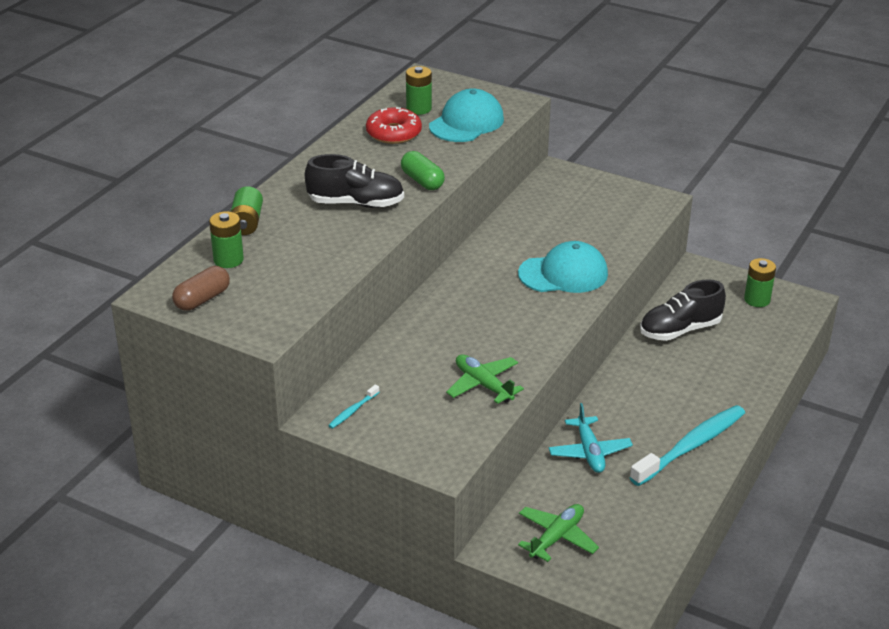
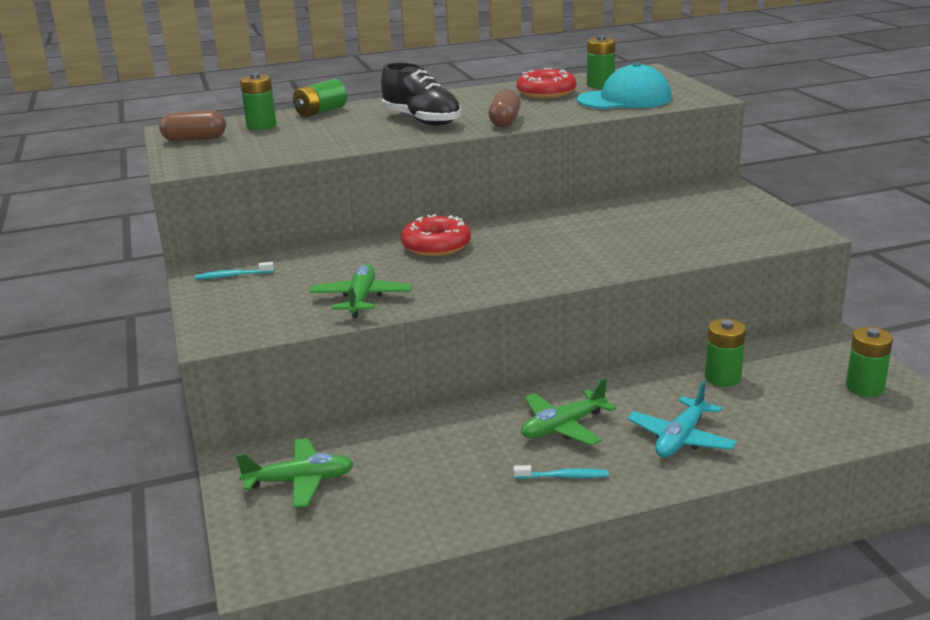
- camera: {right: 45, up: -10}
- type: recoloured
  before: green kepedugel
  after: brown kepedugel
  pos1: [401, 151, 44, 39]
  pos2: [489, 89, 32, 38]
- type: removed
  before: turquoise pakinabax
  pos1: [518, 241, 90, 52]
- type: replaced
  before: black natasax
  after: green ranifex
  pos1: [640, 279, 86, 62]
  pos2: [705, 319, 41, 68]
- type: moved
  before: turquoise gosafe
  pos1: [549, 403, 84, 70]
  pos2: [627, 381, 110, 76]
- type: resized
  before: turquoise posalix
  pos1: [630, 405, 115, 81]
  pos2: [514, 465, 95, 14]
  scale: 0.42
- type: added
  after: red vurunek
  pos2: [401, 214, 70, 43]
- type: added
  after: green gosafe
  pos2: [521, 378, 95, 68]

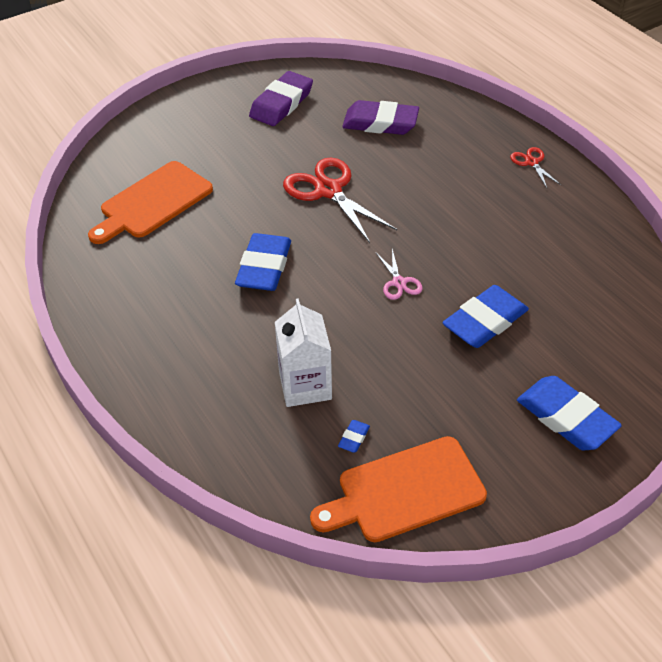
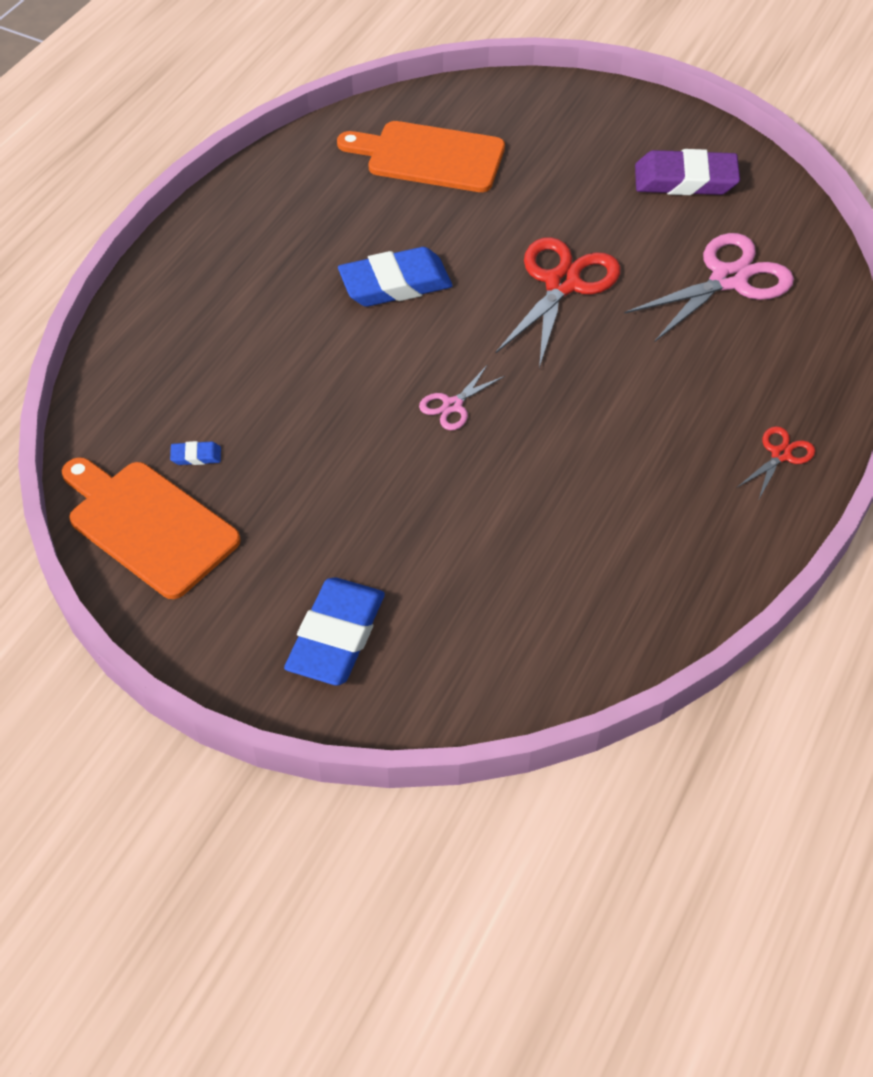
- camera: {right: 60, up: 5}
- type: replaced
  before: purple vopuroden
  after: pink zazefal
  pos1: [342, 100, 77, 35]
  pos2: [624, 233, 170, 108]
- type: removed
  before: blue vopuroden
  pos1: [442, 285, 87, 63]
- type: removed
  before: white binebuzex
  pos1: [275, 298, 57, 109]

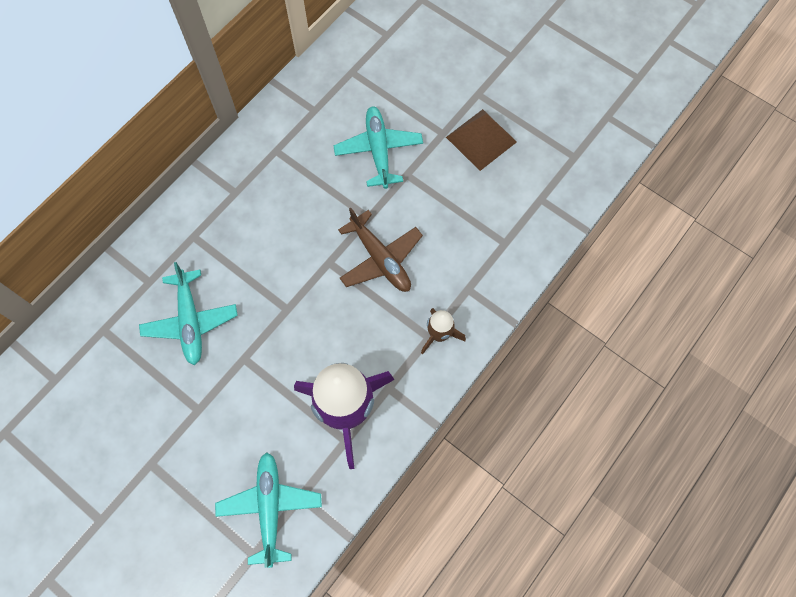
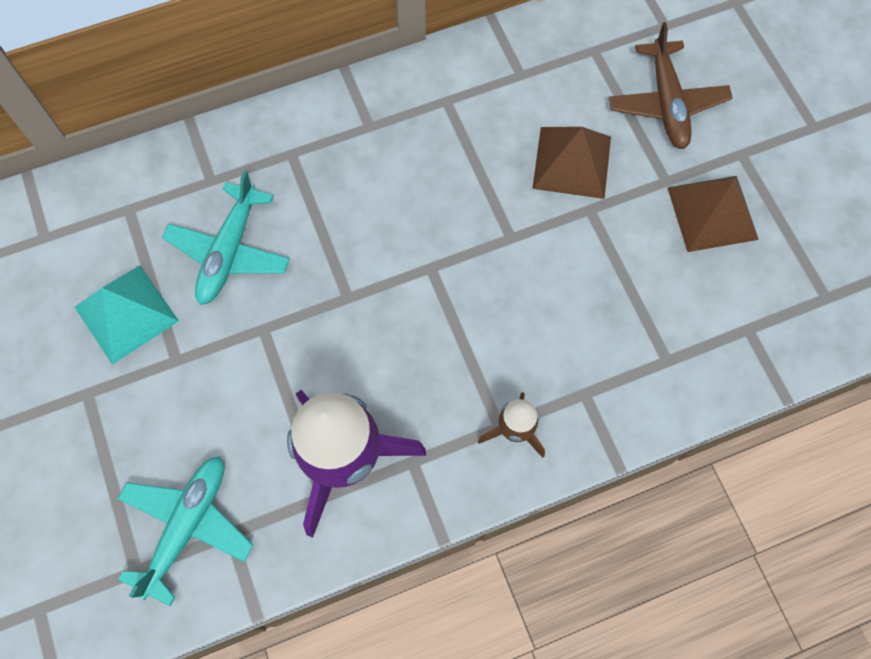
- camera: {right: 30, up: 0}
- type: replaced
  before: turquoise gosafe
  after: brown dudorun
  pos1: [333, 106, 90, 83]
  pos2: [532, 127, 79, 72]
- type: moved
  before: brown gosafe
  pos1: [338, 208, 85, 84]
  pos2: [609, 22, 124, 127]
- type: added
  after: turquoise dudorun
  pos2: [75, 265, 104, 100]

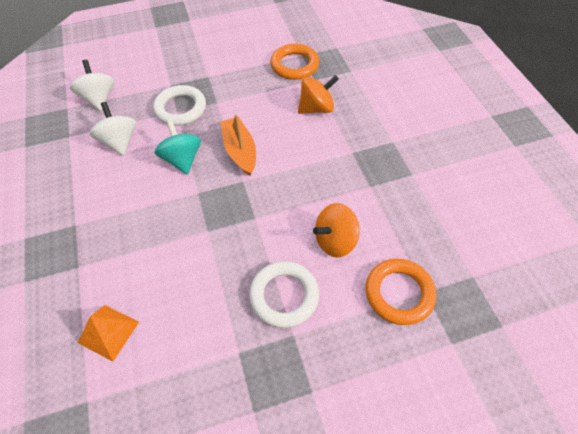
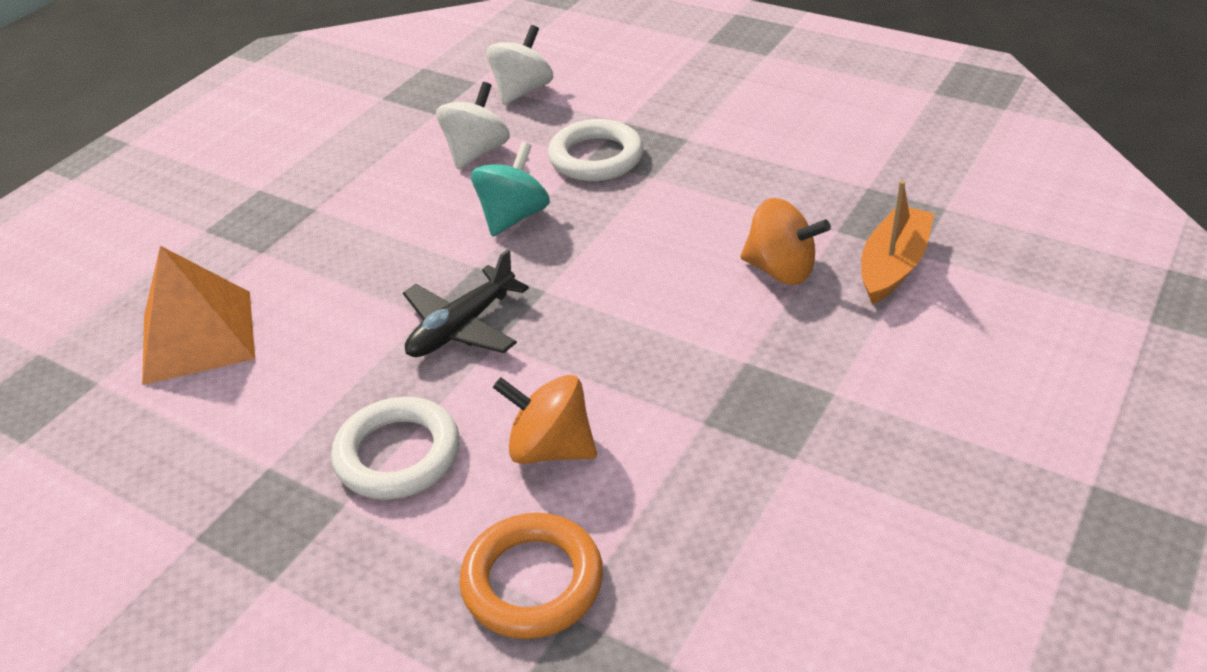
- camera: {right: 50, up: -15}
- type: removed
  before: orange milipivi
  pos1: [270, 44, 49, 36]
- type: moved
  before: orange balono
  pos1: [220, 115, 36, 61]
  pos2: [861, 180, 73, 124]
- type: resized
  before: orange dudorun
  pos1: [78, 305, 61, 57]
  pos2: [142, 246, 113, 139]
  scale: 1.58
- type: added
  after: black gosafe
  pos2: [403, 249, 126, 108]

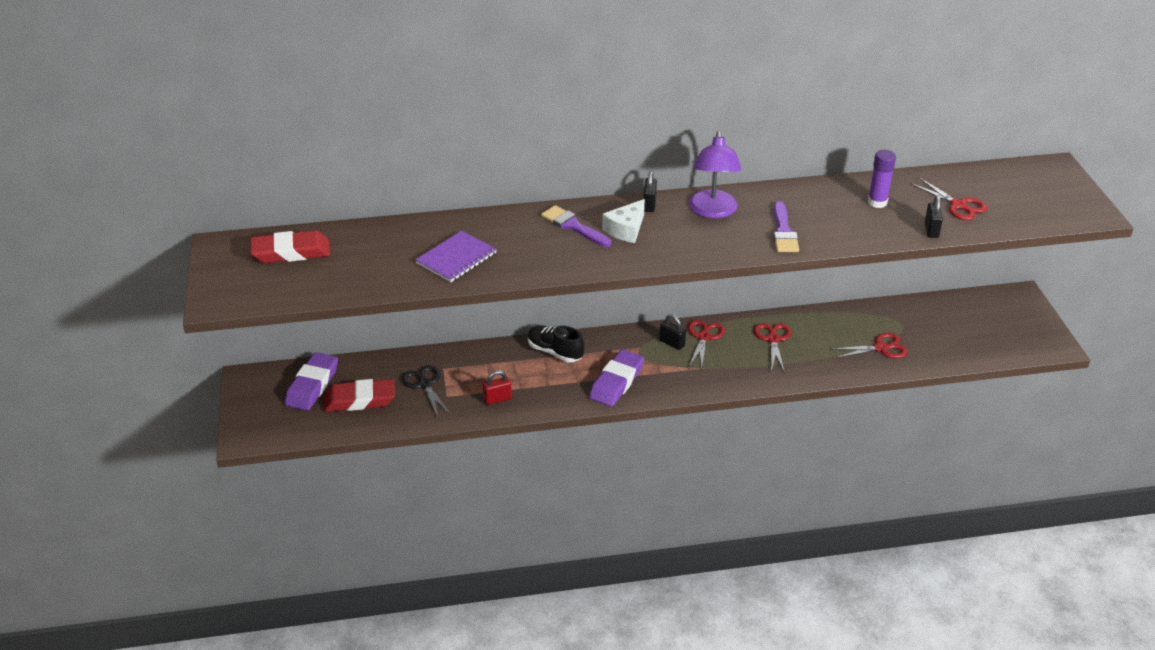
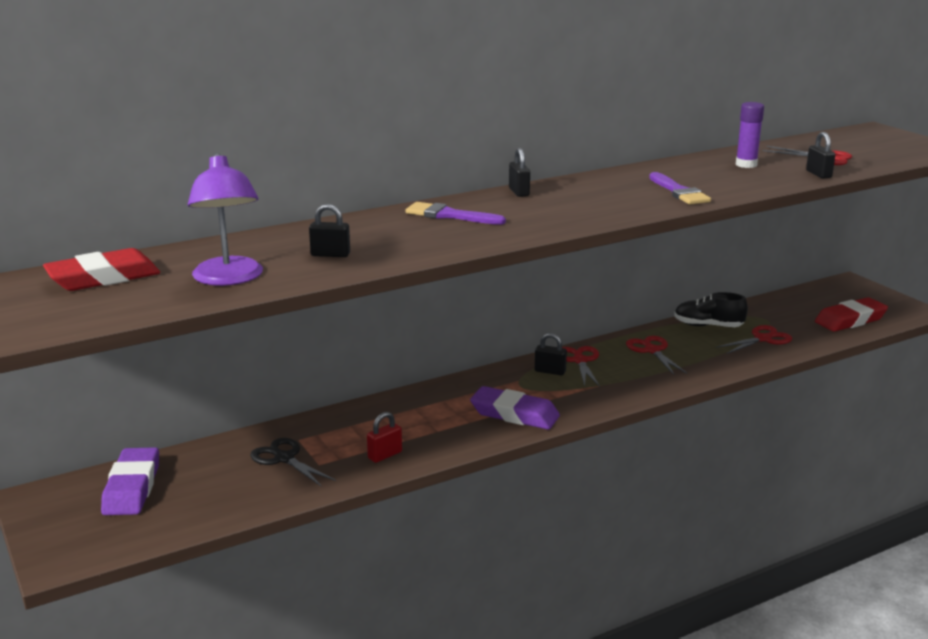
- camera: {right: -20, up: -15}
- type: moved
  before: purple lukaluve
  pos1: [689, 131, 53, 87]
  pos2: [188, 152, 75, 134]
- type: removed
  before: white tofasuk
  pos1: [602, 199, 43, 44]
- type: replaced
  before: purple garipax
  after: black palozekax
  pos1: [415, 231, 82, 51]
  pos2: [309, 204, 41, 53]
- type: moved
  before: black natasax
  pos1: [528, 325, 56, 37]
  pos2: [674, 292, 74, 35]
- type: turned
  before: purple vopuroden
  pos1: [589, 349, 55, 58]
  pos2: [470, 386, 90, 44]
  turn: -75
- type: moved
  before: red vopuroden
  pos1: [324, 379, 71, 33]
  pos2: [815, 297, 73, 35]

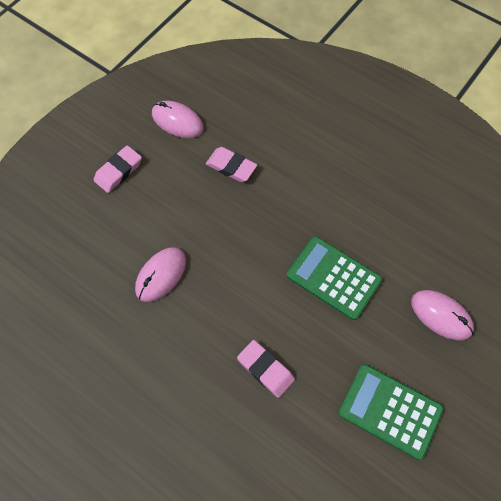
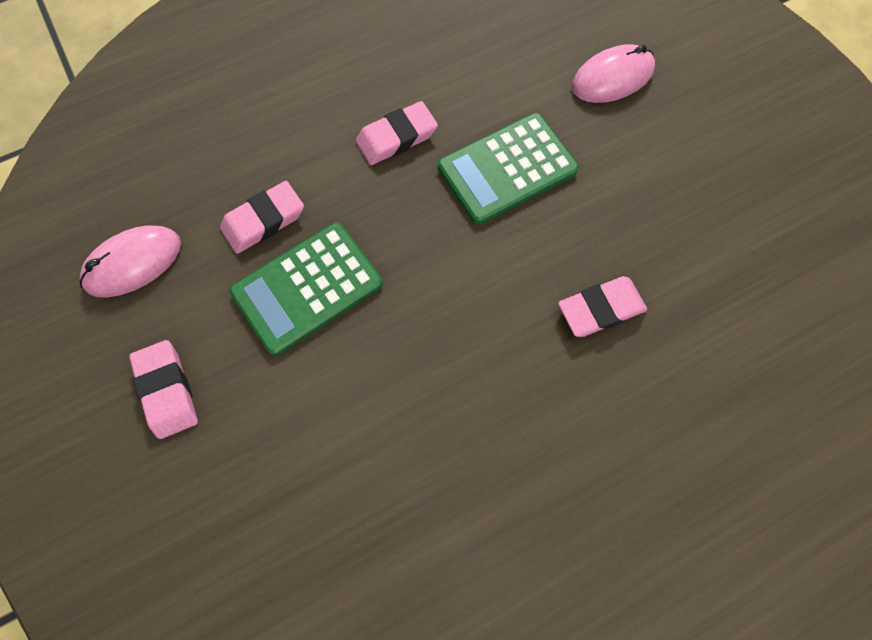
- camera: {right: -65, up: 5}
- type: removed
  before: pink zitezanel
  pos1: [135, 247, 51, 55]
- type: moved
  before: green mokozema
  pos1: [338, 364, 106, 96]
  pos2: [230, 222, 153, 134]
- type: added
  after: pink vopuroden
  pos2: [356, 101, 82, 64]

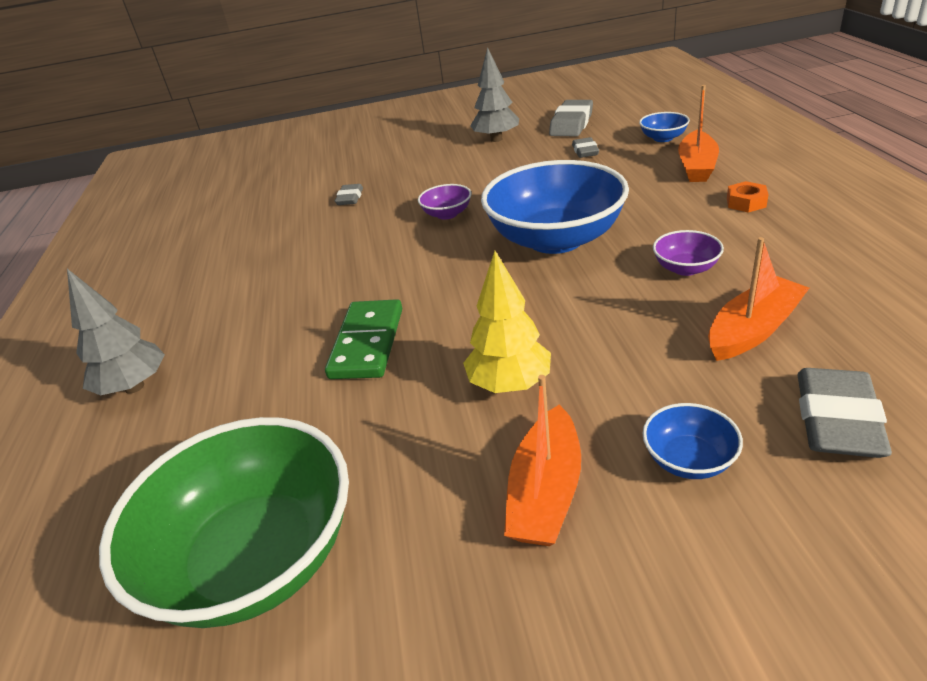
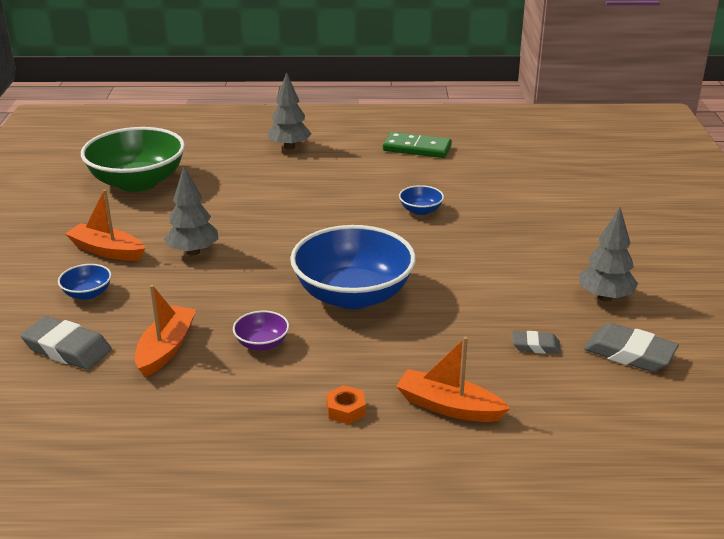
- camera: {right: 95, up: -5}
- type: moved
  before: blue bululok
  pos1: [639, 112, 51, 30]
  pos2: [399, 185, 45, 30]
- type: removed
  before: grey vopuroden
  pos1: [335, 184, 28, 21]
- type: removed
  before: purple bululok
  pos1: [418, 184, 53, 36]
- type: turned
  before: orange balono
  pos1: [708, 237, 101, 124]
  pos2: [135, 285, 62, 92]
  turn: -135
- type: recoloured
  before: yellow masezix
  after: grey masezix
  pos1: [463, 251, 88, 142]
  pos2: [164, 166, 54, 90]
- type: moved
  before: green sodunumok
  pos1: [325, 299, 77, 80]
  pos2: [383, 132, 69, 26]

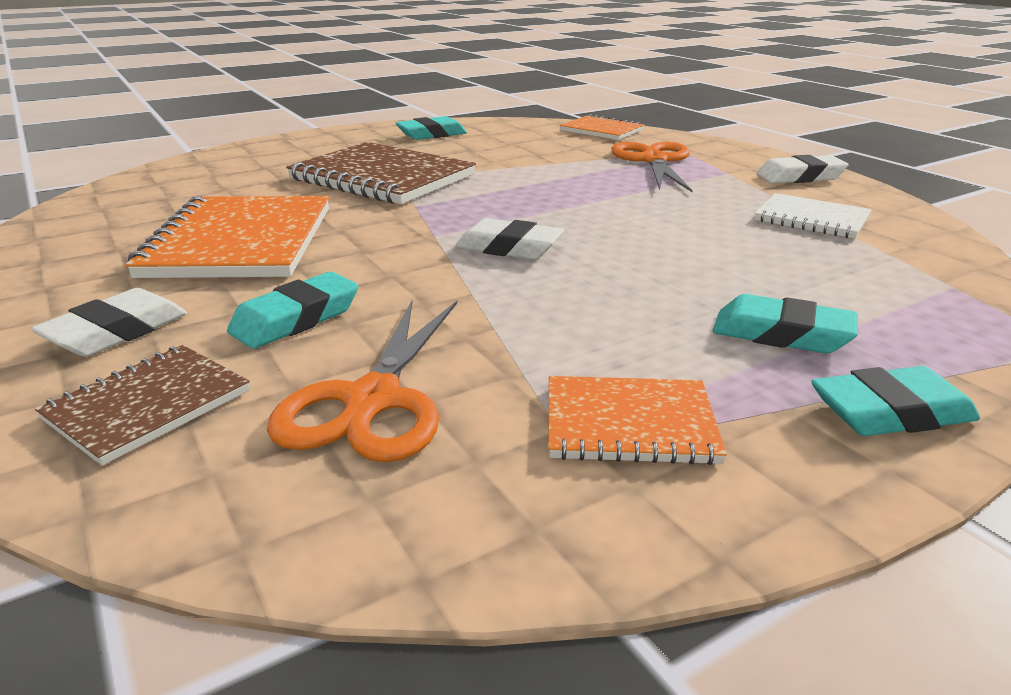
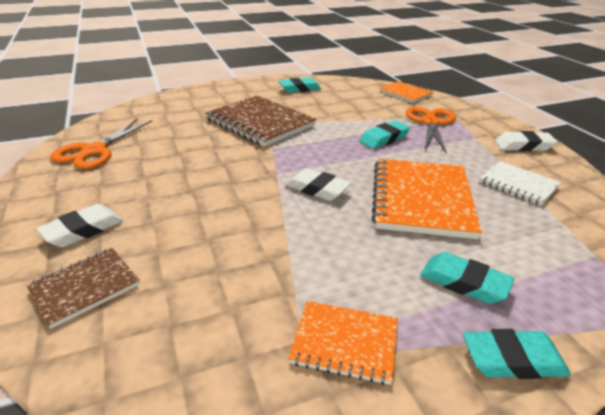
- camera: {right: 10, up: 5}
- type: moved
  before: orange garipax
  pos1: [125, 196, 204, 82]
  pos2: [372, 159, 110, 80]
- type: moved
  before: turquoise vopuroden
  pos1: [227, 272, 131, 77]
  pos2: [359, 121, 51, 28]
- type: moved
  before: orange zazefal
  pos1: [267, 301, 190, 161]
  pos2: [50, 119, 102, 50]

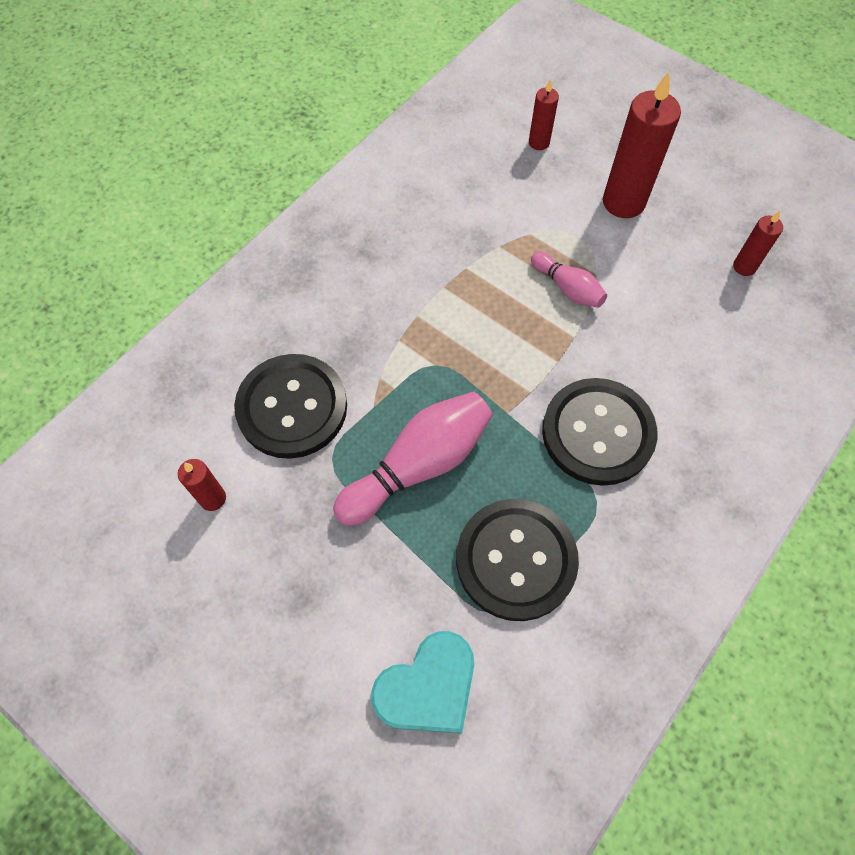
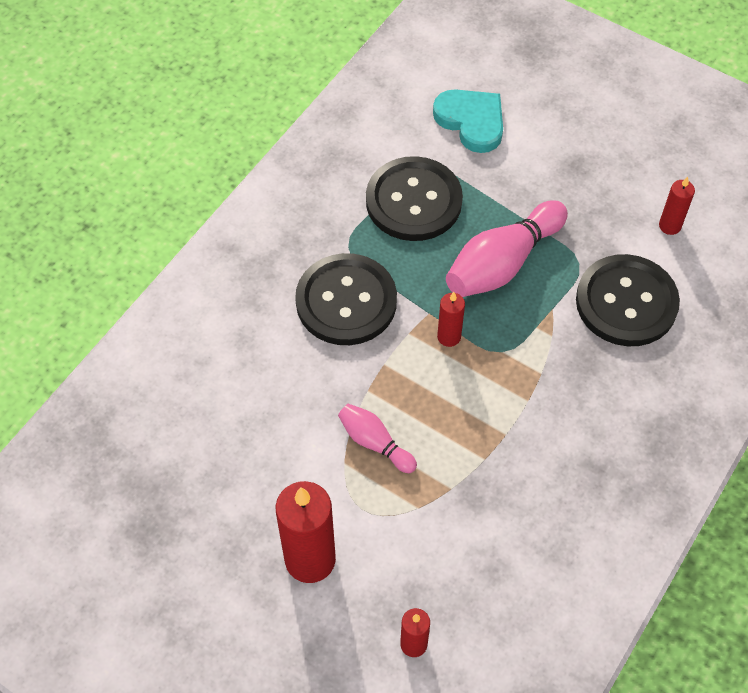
- camera: {right: 175, up: -5}
- type: moved
  before: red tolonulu
  pos1: [733, 211, 50, 65]
  pos2: [437, 292, 28, 55]
- type: turned
  before: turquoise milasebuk
  pos1: [371, 631, 103, 103]
  pos2: [433, 89, 70, 64]
  turn: 90

